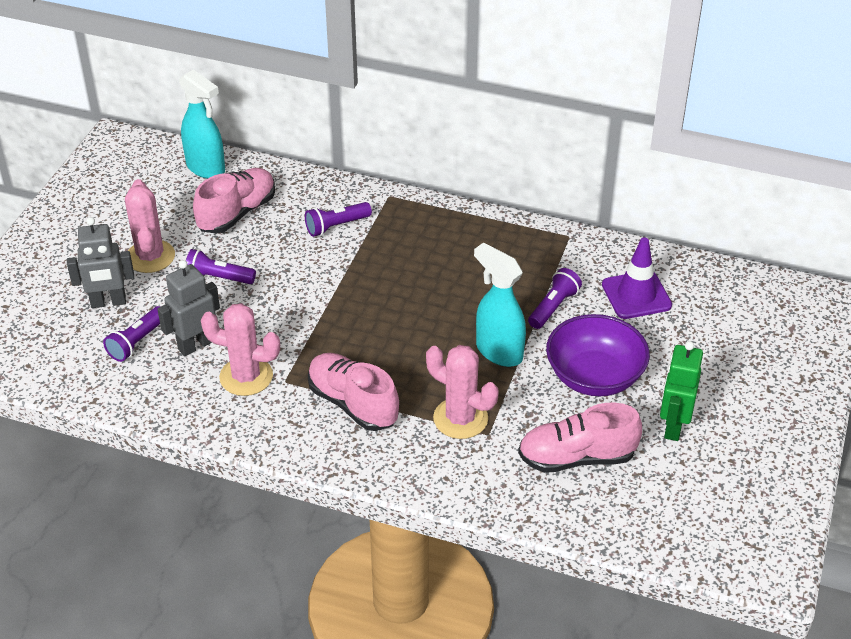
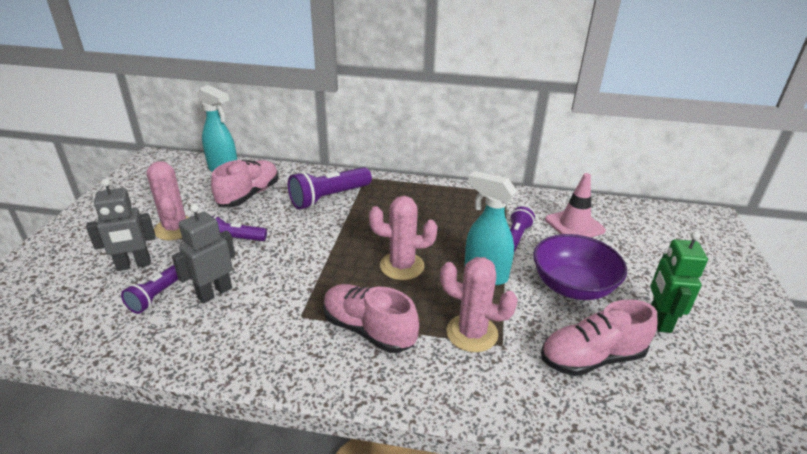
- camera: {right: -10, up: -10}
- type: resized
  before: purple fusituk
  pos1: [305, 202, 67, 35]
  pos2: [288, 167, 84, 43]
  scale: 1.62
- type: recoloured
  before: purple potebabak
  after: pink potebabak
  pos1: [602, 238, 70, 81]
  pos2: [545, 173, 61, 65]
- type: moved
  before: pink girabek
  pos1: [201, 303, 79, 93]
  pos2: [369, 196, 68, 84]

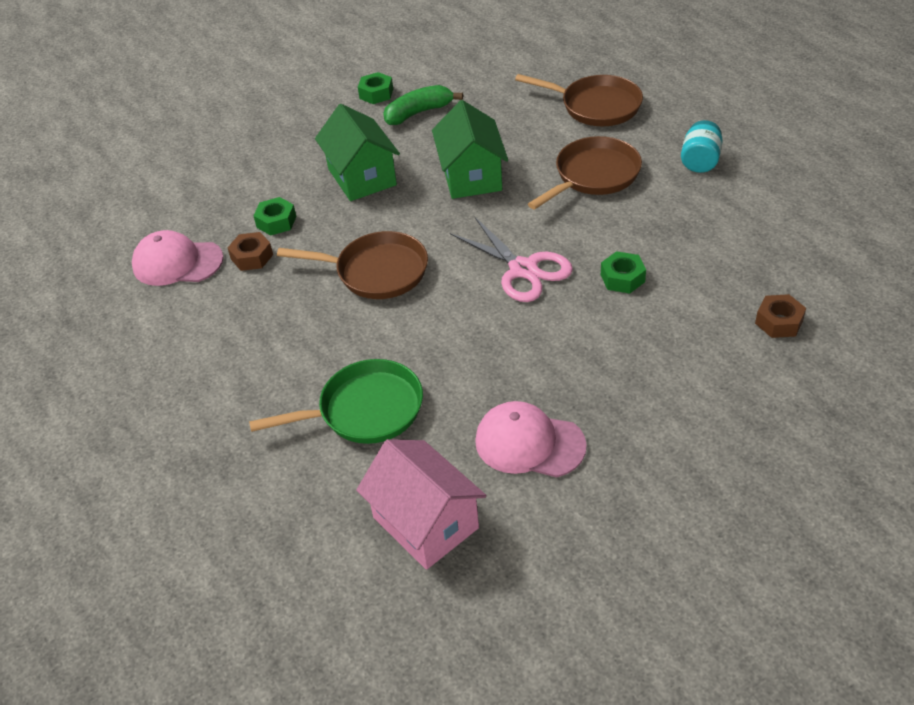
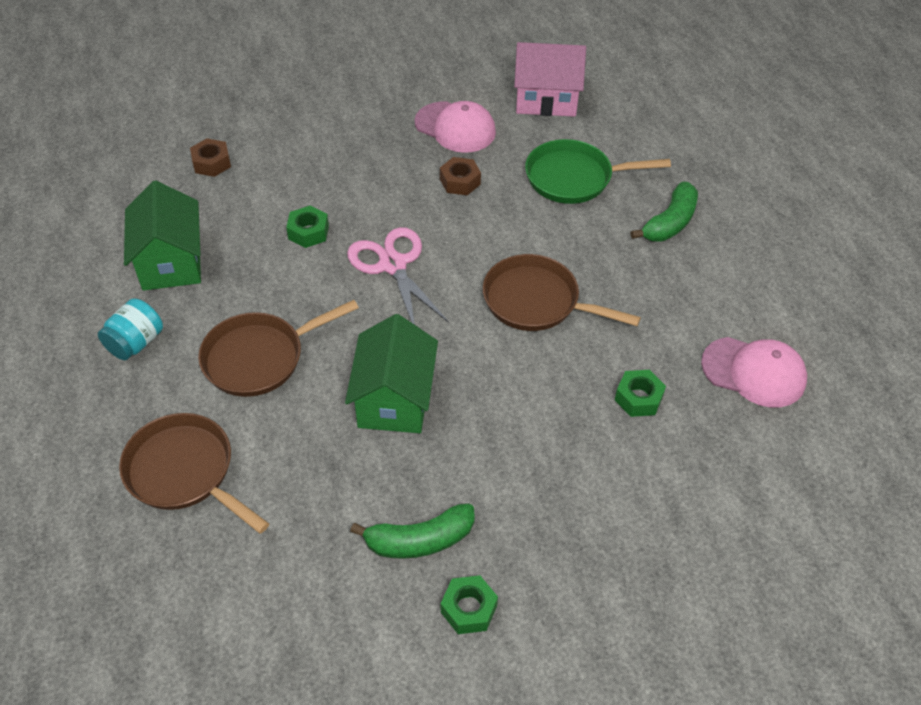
- camera: {right: -170, up: 5}
- type: moved
  before: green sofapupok
  pos1: [315, 104, 85, 97]
  pos2: [124, 180, 77, 111]
- type: moved
  before: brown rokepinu
  pos1: [228, 232, 45, 39]
  pos2: [440, 157, 41, 38]
- type: turned
  before: pink sofapupok
  pos1: [356, 439, 130, 131]
  pos2: [514, 42, 72, 75]
  turn: -60
- type: added
  after: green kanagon
  pos2: [631, 182, 67, 60]

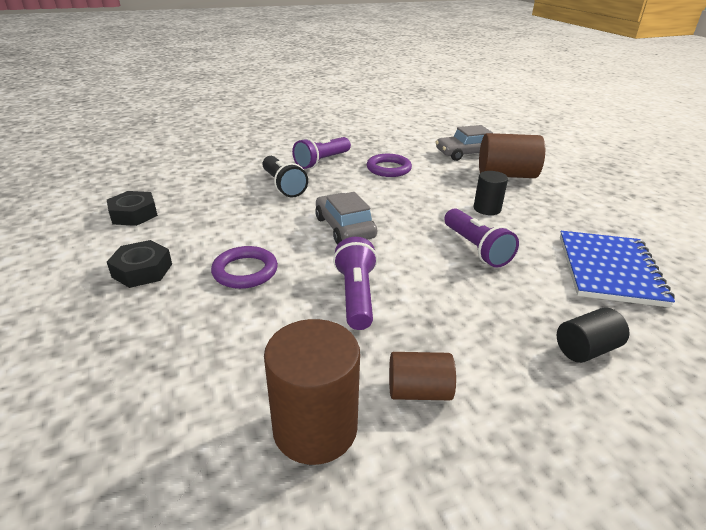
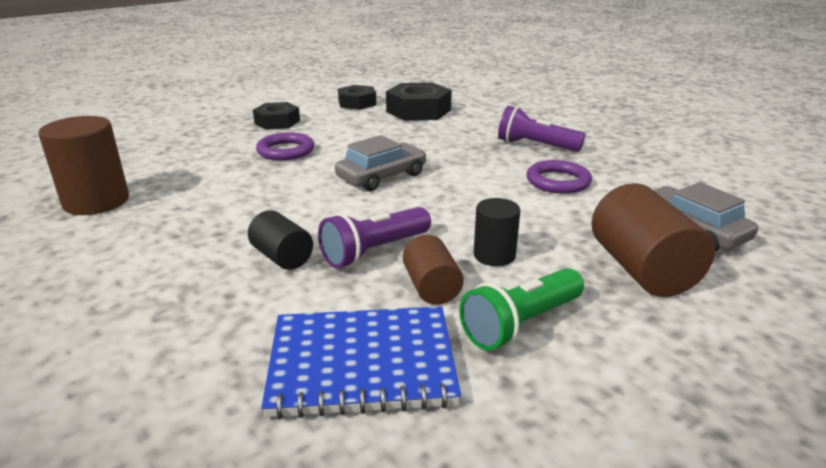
- camera: {right: 75, up: -5}
- type: removed
  before: black fusituk
  pos1: [262, 156, 46, 42]
- type: removed
  before: purple fusituk
  pos1: [333, 237, 45, 93]
- type: moved
  before: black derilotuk
  pos1: [557, 308, 73, 55]
  pos2: [248, 210, 65, 60]
- type: moved
  before: brown derilotuk
  pos1: [389, 352, 67, 48]
  pos2: [403, 235, 61, 70]
- type: added
  after: black rokepinu
  pos2: [386, 82, 66, 39]
- type: added
  after: green fusituk
  pos2: [459, 268, 125, 83]

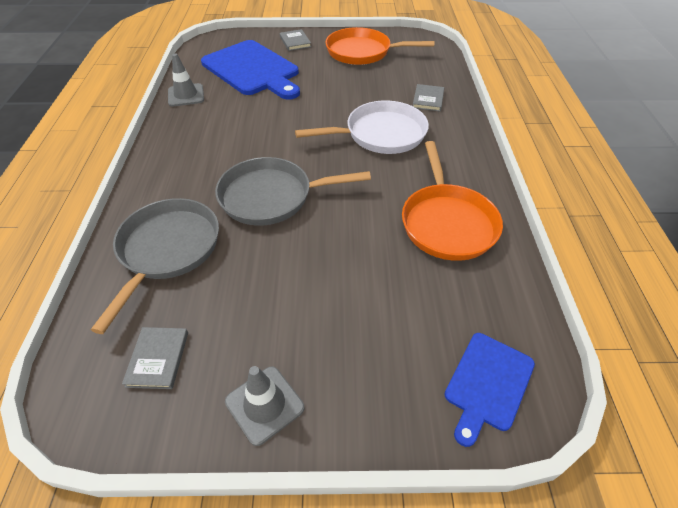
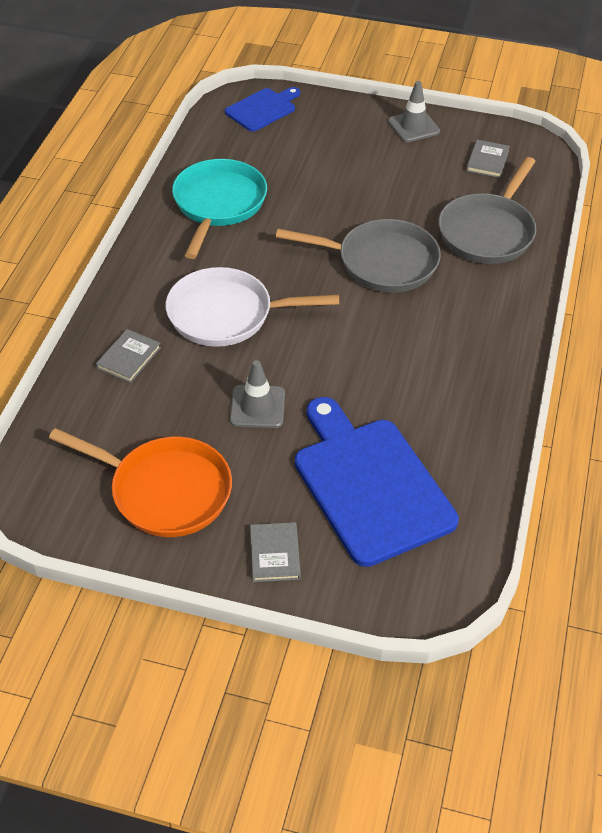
- camera: {right: -165, up: 0}
- type: moved
  before: grey potebabak
  pos1: [168, 53, 36, 54]
  pos2: [230, 360, 55, 68]
- type: recoloured
  before: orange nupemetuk
  after: turquoise nupemetuk
  pos1: [402, 141, 101, 120]
  pos2: [172, 159, 95, 100]

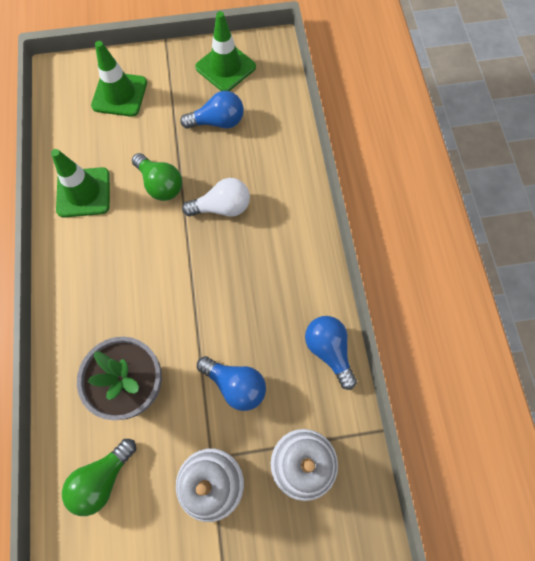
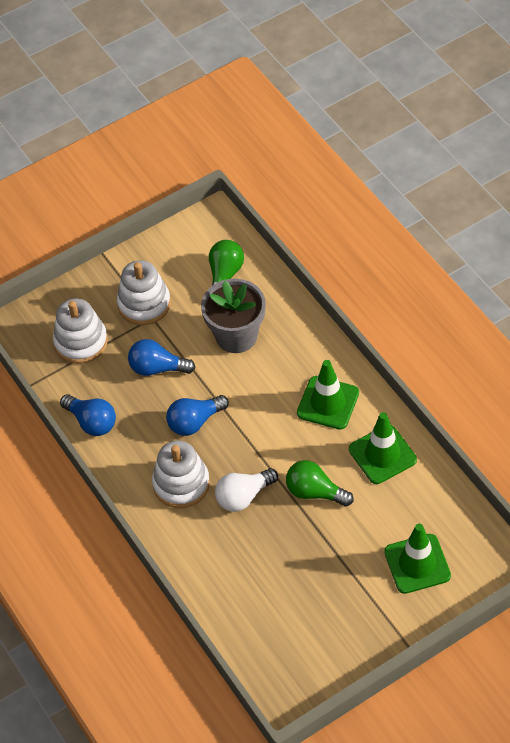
- camera: {right: 160, up: -15}
- type: moved
  before: green potebabak
  pos1: [195, 11, 61, 80]
  pos2: [297, 360, 62, 70]
- type: moved
  before: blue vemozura
  pos1: [180, 91, 64, 38]
  pos2: [166, 395, 63, 41]
- type: added
  after: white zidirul
  pos2: [152, 440, 58, 68]

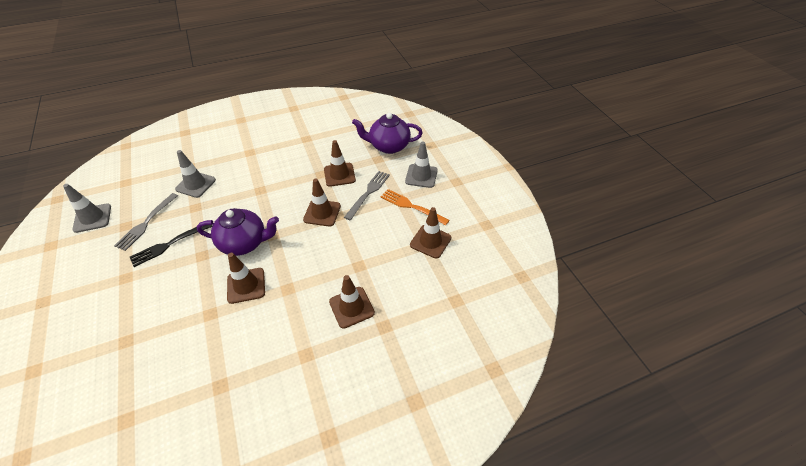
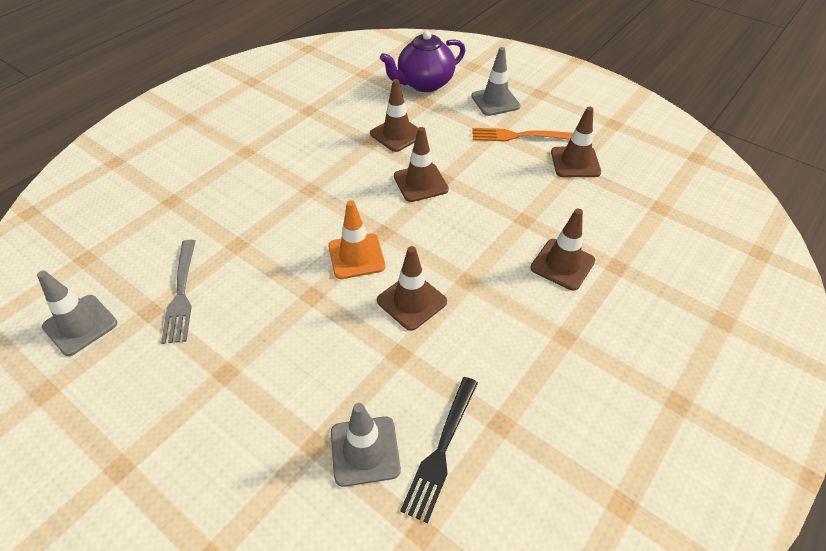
- camera: {right: -30, up: 0}
- type: moved
  before: grey potebabak
  pos1: [175, 150, 41, 48]
  pos2: [331, 403, 70, 84]
- type: removed
  before: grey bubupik
  pos1: [344, 171, 46, 50]
- type: replaced
  before: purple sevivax
  after: orange potebabak
  pos1: [197, 208, 82, 48]
  pos2: [328, 200, 57, 79]
- type: moved
  before: black bubupik
  pos1: [130, 225, 83, 42]
  pos2: [400, 377, 78, 146]

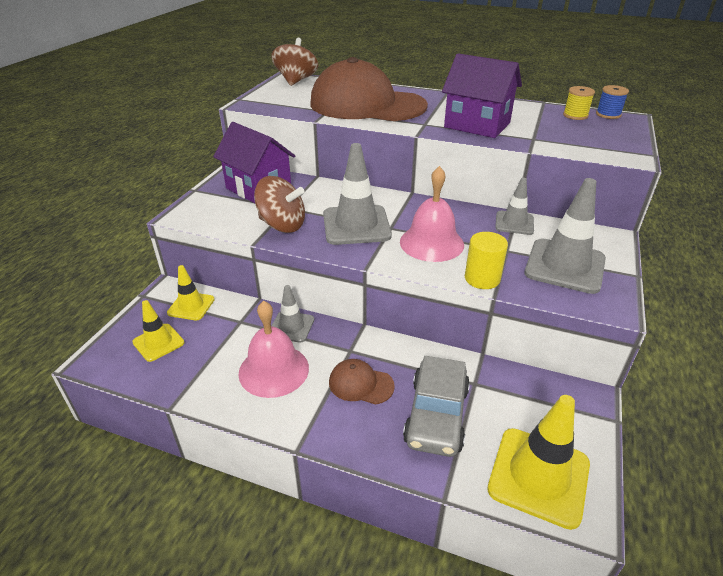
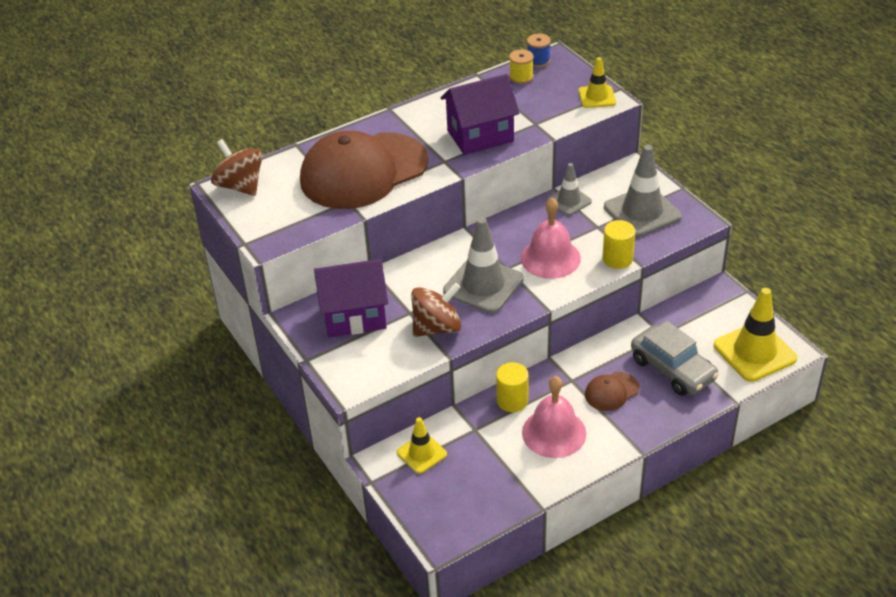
- camera: {right: -50, up: 5}
- type: replaced
  before: grey potebabak
  after: yellow derilotuk
  pos1: [272, 285, 42, 57]
  pos2: [496, 362, 33, 50]
- type: moved
  before: yellow potebabak
  pos1: [132, 300, 52, 62]
  pos2: [579, 57, 37, 51]

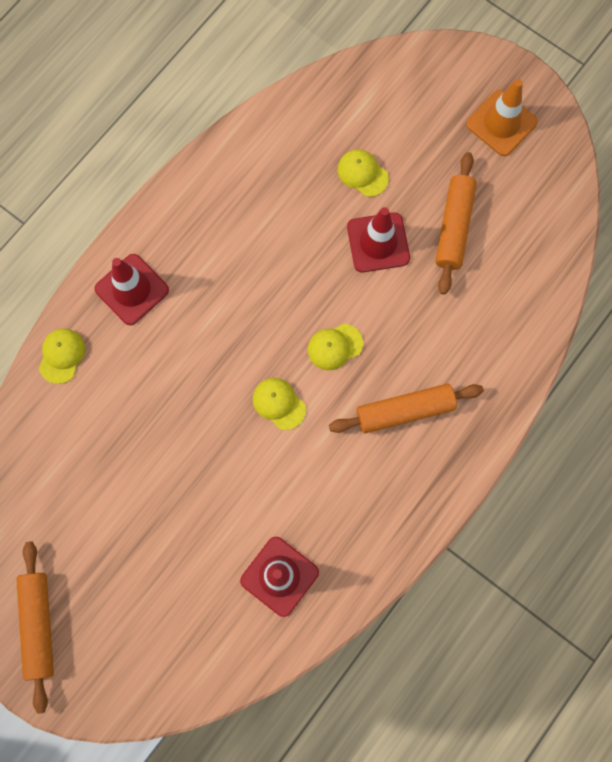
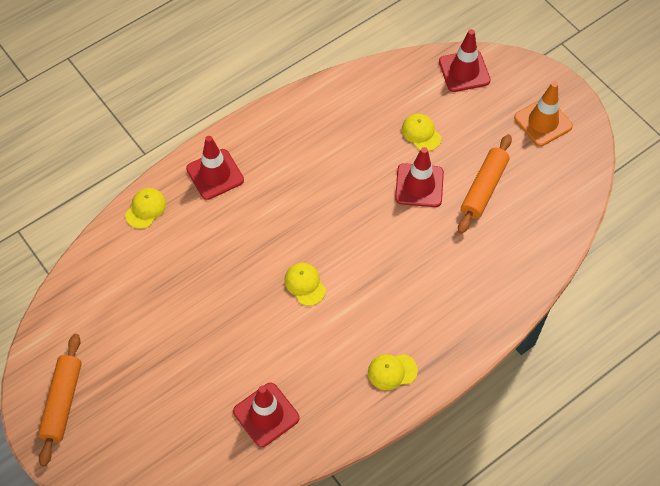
- camera: {right: 15, up: -15}
- type: moved
  before: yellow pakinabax
  pos1: [308, 323, 55, 47]
  pos2: [368, 354, 50, 36]
- type: removed
  before: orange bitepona
  pos1: [329, 383, 155, 50]
- type: added
  after: red potebabak
  pos2: [439, 29, 52, 63]

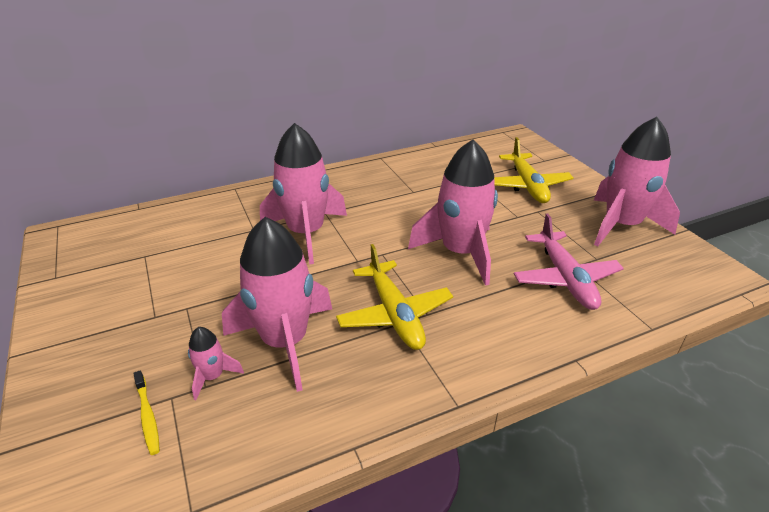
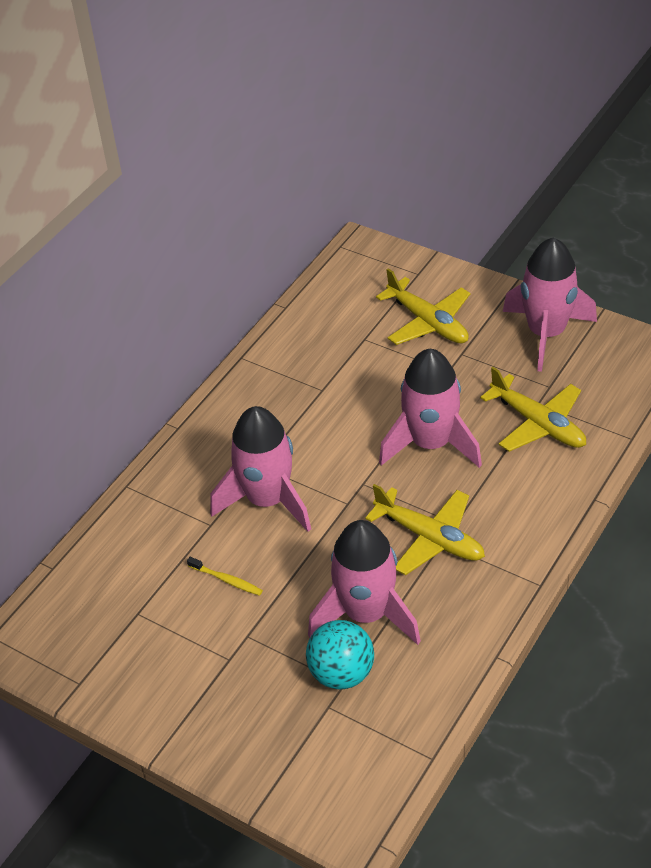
- camera: {right: -30, up: 10}
- type: recoloured
  before: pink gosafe
  after: yellow gosafe
  pos1: [514, 214, 110, 96]
  pos2: [480, 367, 106, 85]
- type: replaced
  before: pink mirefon
  after: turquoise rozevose
  pos1: [188, 327, 56, 73]
  pos2: [306, 620, 68, 69]
- type: moved
  before: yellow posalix
  pos1: [133, 370, 27, 85]
  pos2: [187, 557, 76, 39]

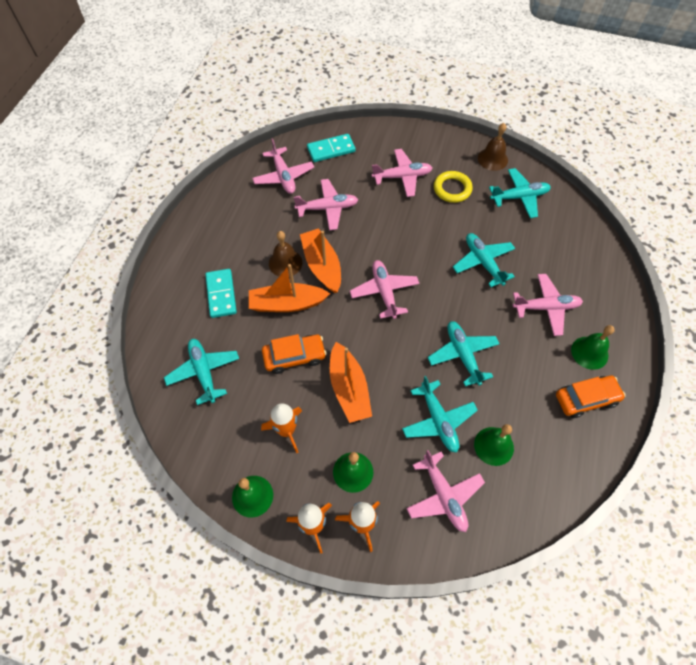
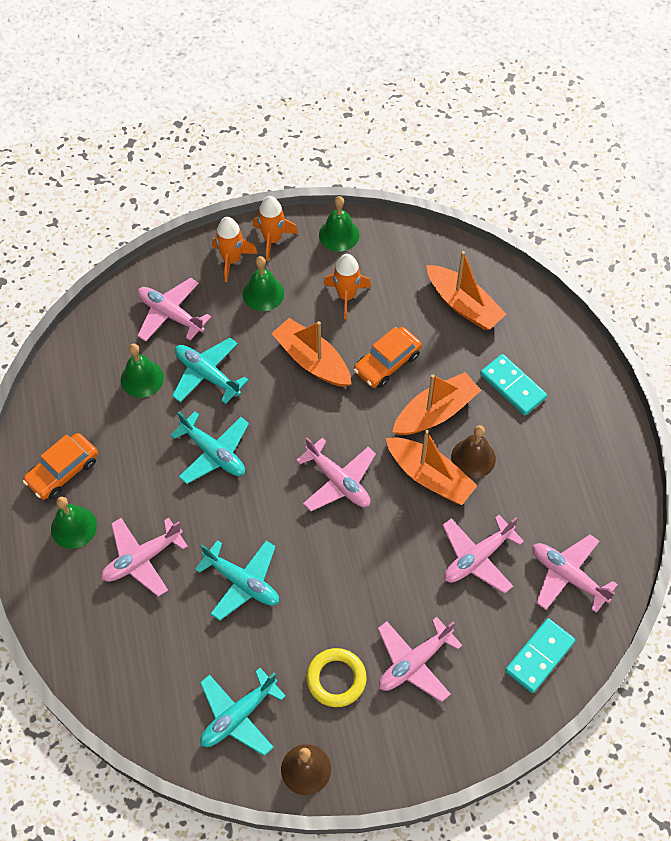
- camera: {right: 150, up: 0}
- type: replaced
  before: turquoise gosafe
  after: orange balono
  pos1: [164, 339, 75, 66]
  pos2: [426, 251, 80, 79]

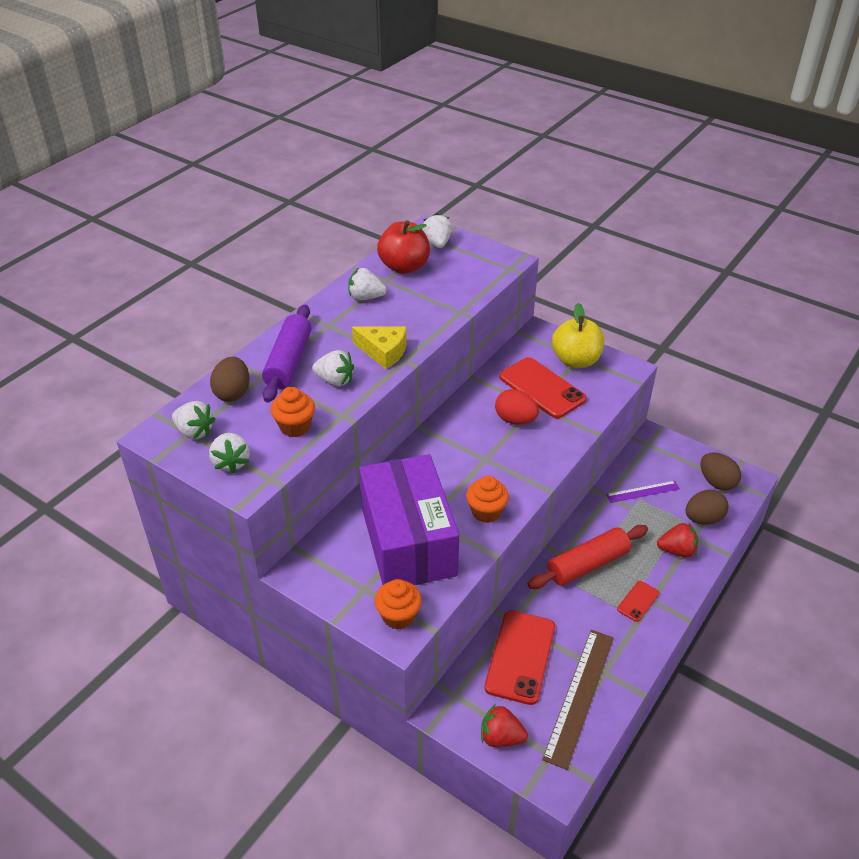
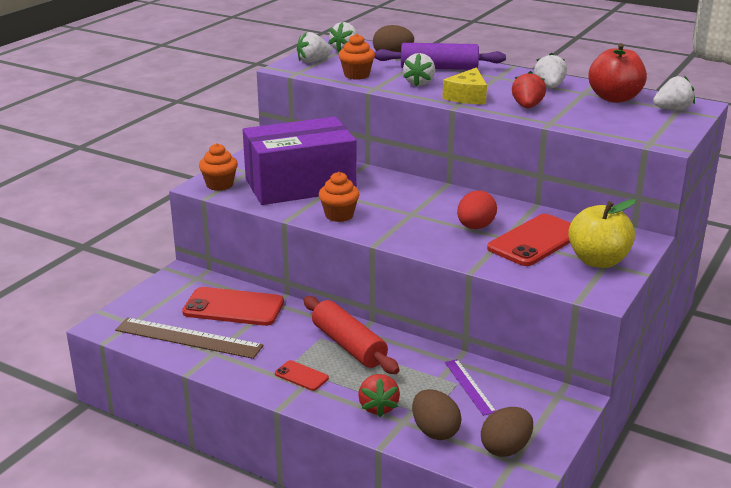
- camera: {right: 85, up: -15}
- type: moved
  before: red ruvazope
  pos1: [481, 704, 47, 43]
  pos2: [512, 71, 34, 37]

